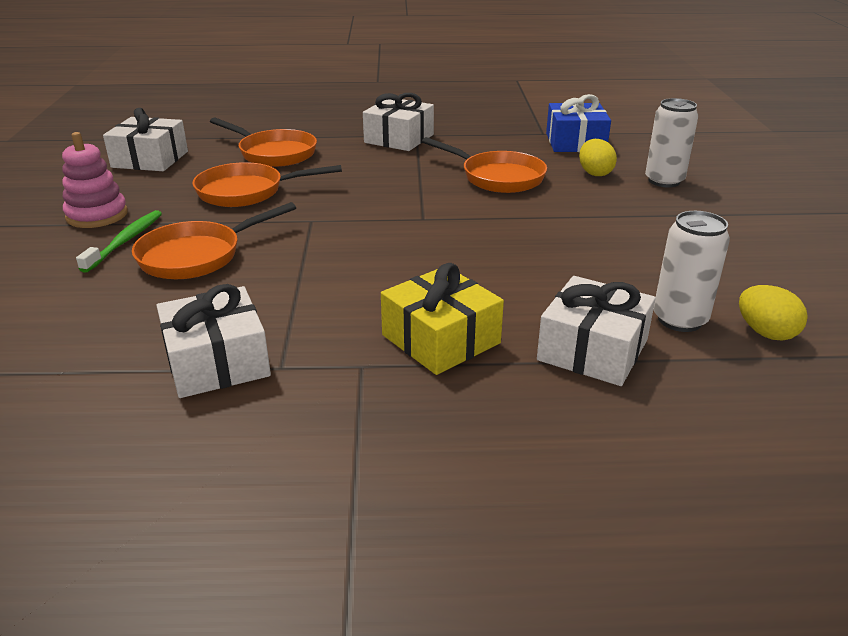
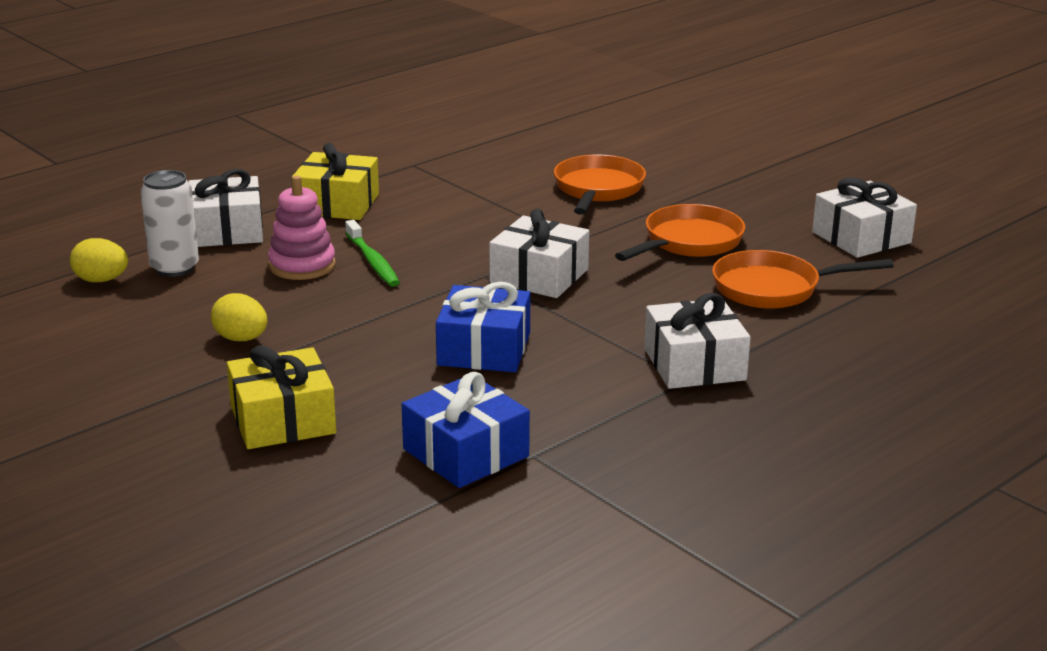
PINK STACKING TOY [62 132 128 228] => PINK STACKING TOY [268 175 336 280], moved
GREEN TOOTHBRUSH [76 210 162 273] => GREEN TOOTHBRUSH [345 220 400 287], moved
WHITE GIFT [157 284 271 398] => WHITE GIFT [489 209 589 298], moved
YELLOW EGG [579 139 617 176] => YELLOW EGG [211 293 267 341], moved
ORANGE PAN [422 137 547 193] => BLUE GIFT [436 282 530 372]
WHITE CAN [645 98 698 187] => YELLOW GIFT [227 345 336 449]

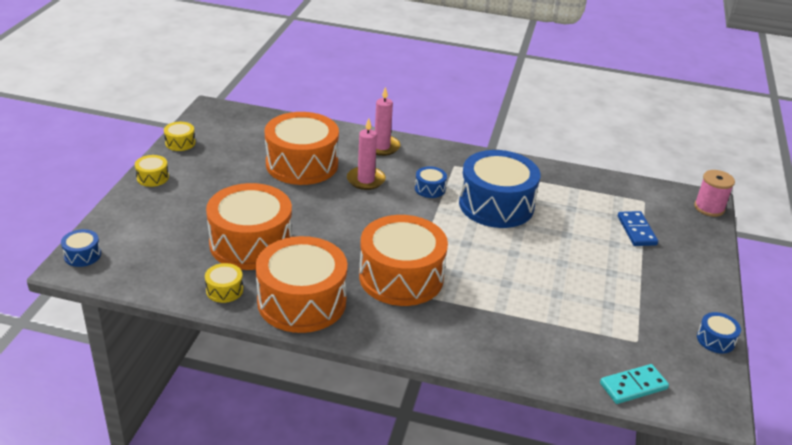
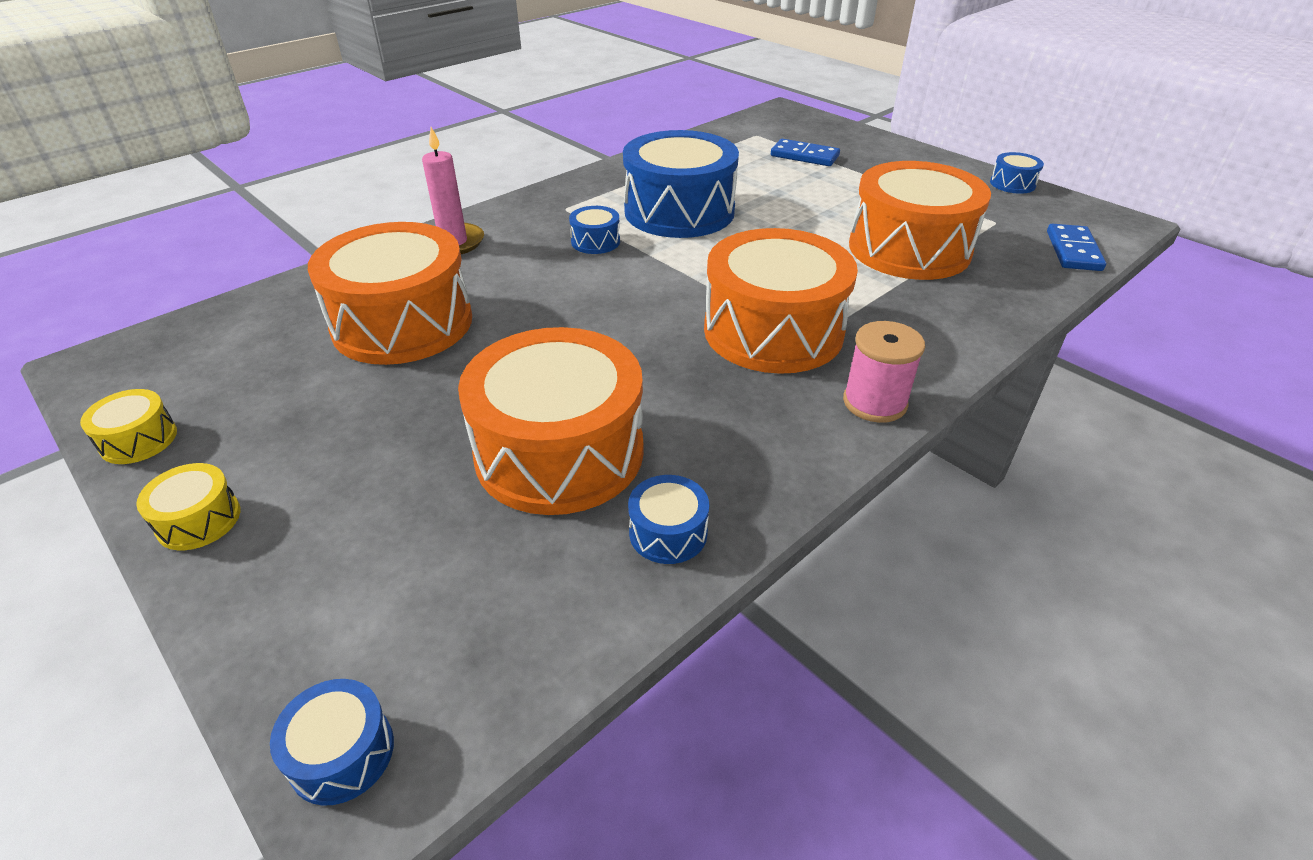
PINK CANDLE [347 118 386 190] => nothing
ORANGE DRUM [256 236 347 333] => ORANGE DRUM [849 161 991 280], moved
PINK SPOOL [694 170 735 217] => PINK SPOOL [843 321 925 423], moved
YELLOW DRUM [205 263 243 303] => BLUE DRUM [628 475 709 564]
TURQUOISE DOMINO [600 364 669 404] => BLUE DOMINO [1047 224 1106 271]

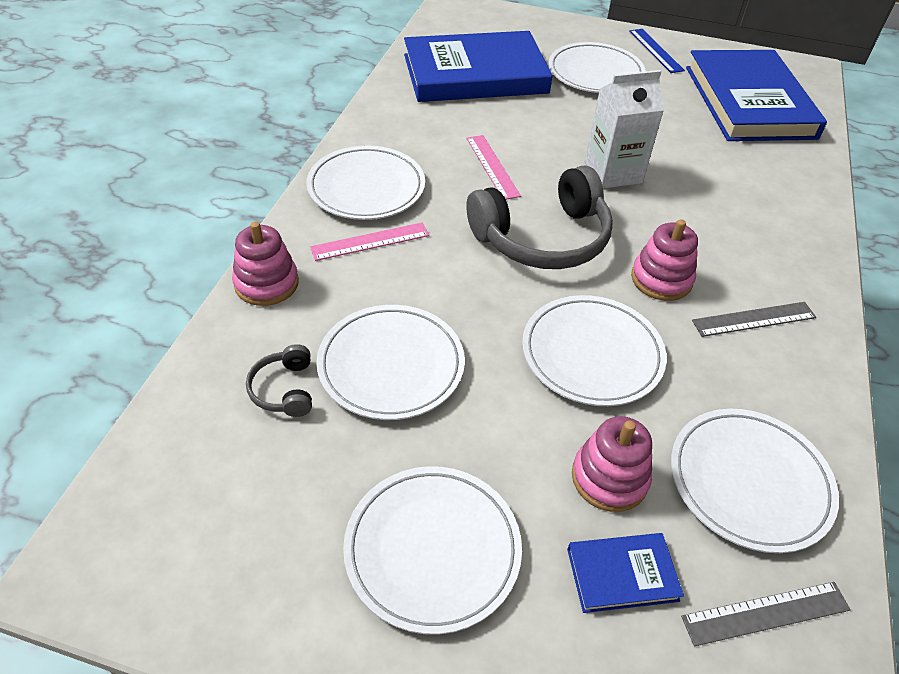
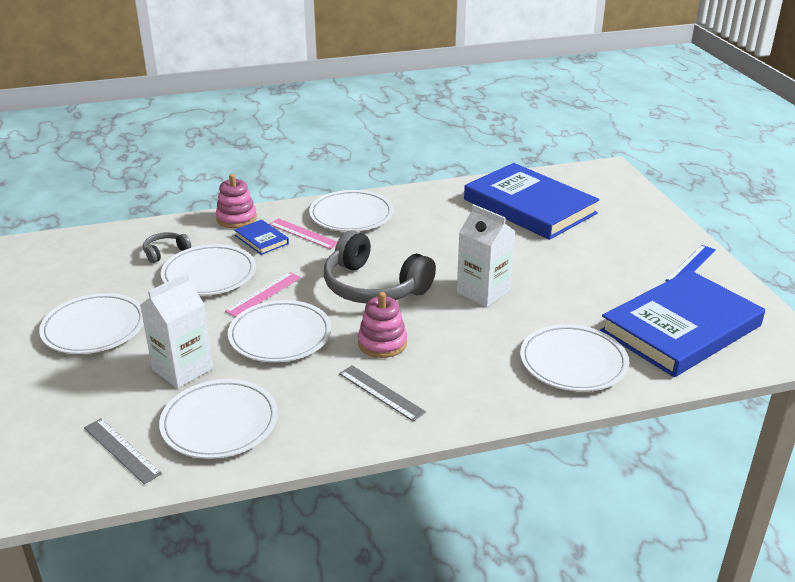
PINK RULER [466 135 521 200] => PINK RULER [225 272 301 317], moved
WHITE PLATE [549 42 646 93] => WHITE PLATE [520 324 629 392], moved
BLUE BOOK [567 533 684 613] => BLUE BOOK [234 220 289 255], moved
PINK STACKING TOY [572 416 652 512] => WHITE CARTON [140 273 213 388]

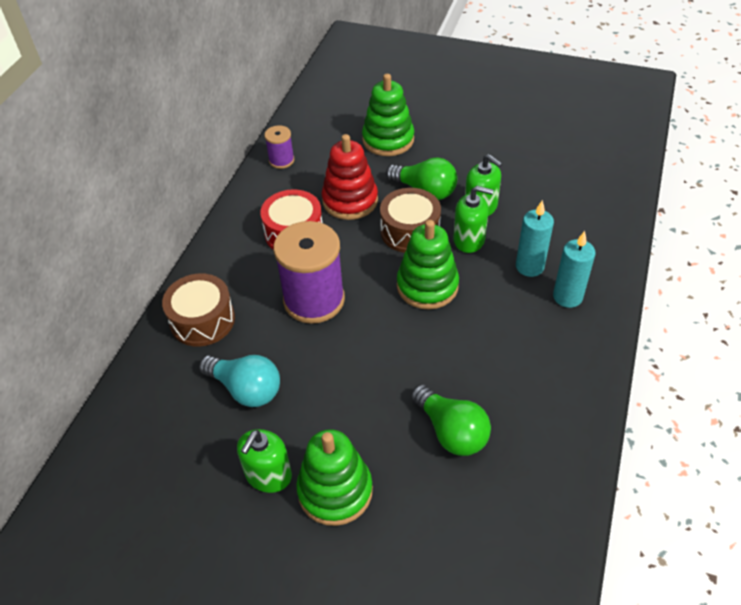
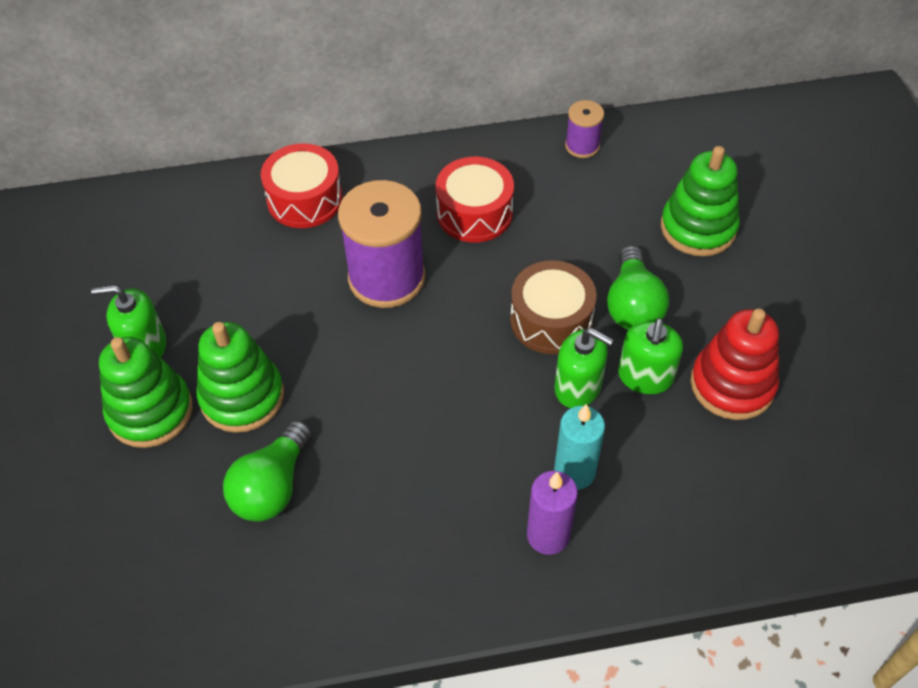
TURQUOISE LIGHT BULB [199 355 280 407] => nothing
RED STACKING TOY [322 134 378 220] => RED STACKING TOY [691 309 779 420], moved
GREEN STACKING TOY [397 220 459 309] => GREEN STACKING TOY [197 322 284 433], moved
BROWN DRUM [162 273 235 347] => RED DRUM [261 143 342 228]
TURQUOISE CANDLE [553 231 595 308] => PURPLE CANDLE [527 471 578 555]
GREEN SOAP DISPENSER [453 186 494 253] => GREEN SOAP DISPENSER [555 328 613 408], 45 degrees counterclockwise

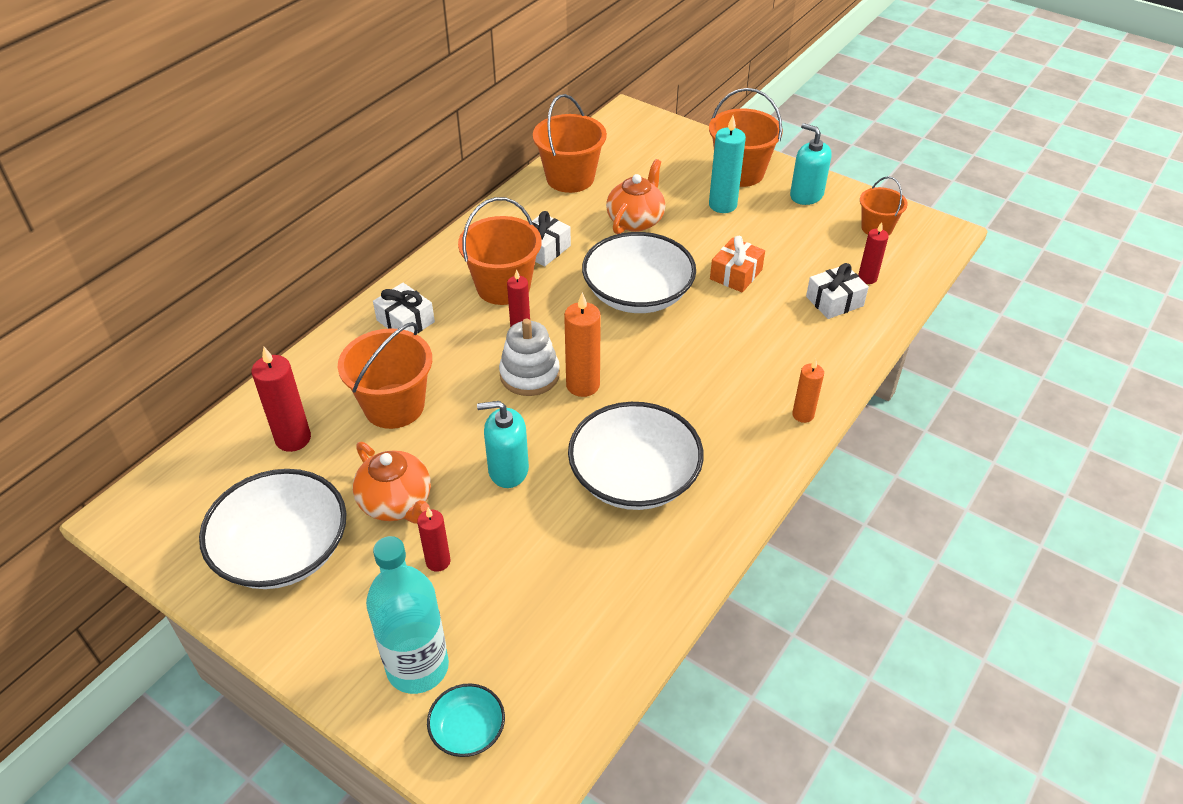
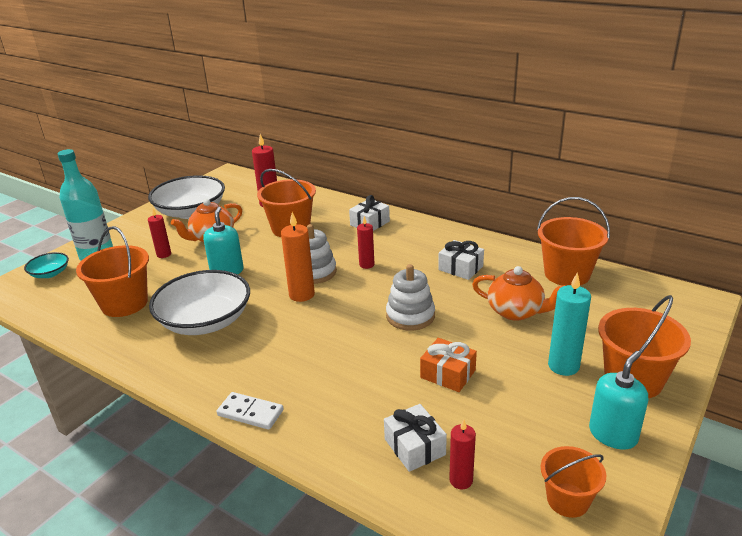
ORANGE BUCKET [458 197 542 305] => ORANGE BUCKET [76 226 149 317], moved
WHITE BOWL [582 232 696 313] => WHITE STACKING TOY [386 264 435 331]
ORANGE CANDLE [792 359 824 423] => WHITE DOMINO [217 392 283 430]

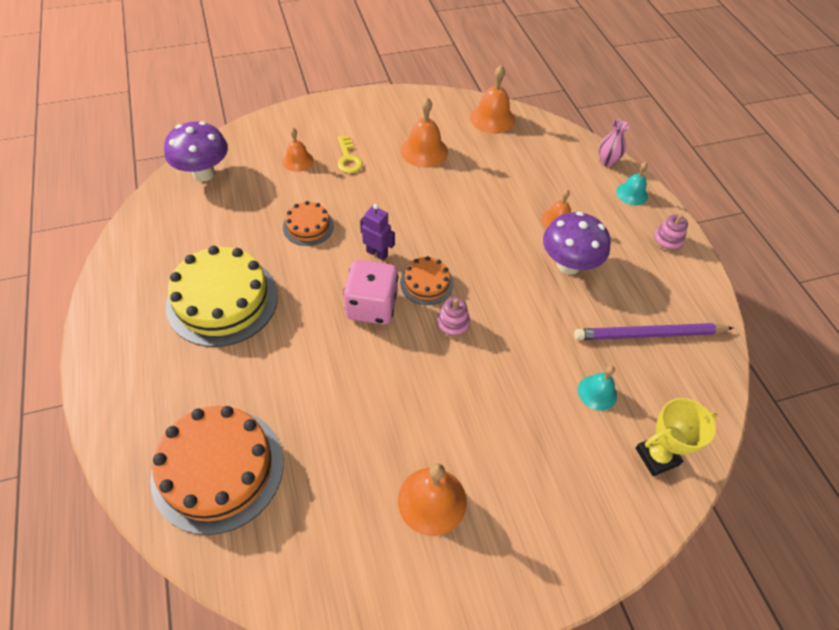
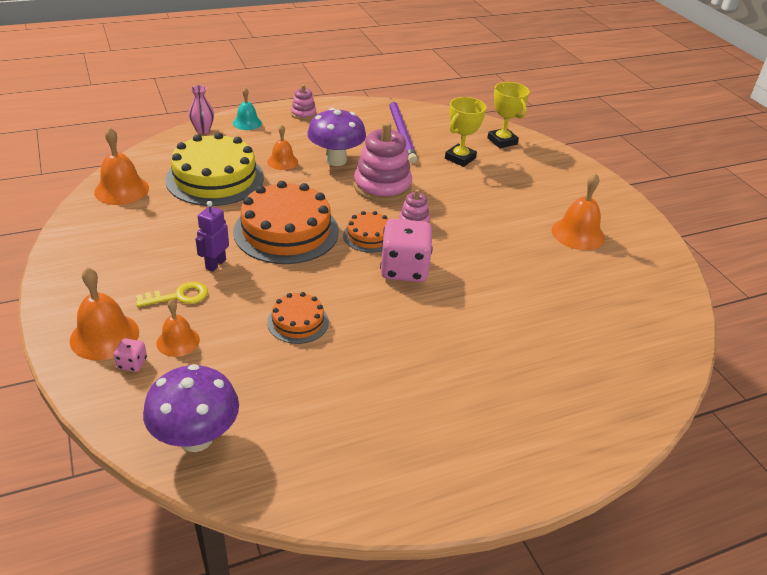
nothing => PINK DICE [114 338 147 372]
nothing => PINK STACKING TOY [354 122 412 203]
ORANGE CAKE [150 406 284 535] => ORANGE CAKE [233 181 339 264], moved
YELLOW CAKE [166 246 278 347] => YELLOW CAKE [165 132 264 206], moved
PURPLE ROBOT [360 204 395 261] => PURPLE ROBOT [196 201 229 272], moved
ORANGE BELL [401 97 448 168] => ORANGE BELL [70 267 139 360], moved
TURQUOISE BELL [578 366 617 411] => YELLOW TROPHY [445 97 486 167]

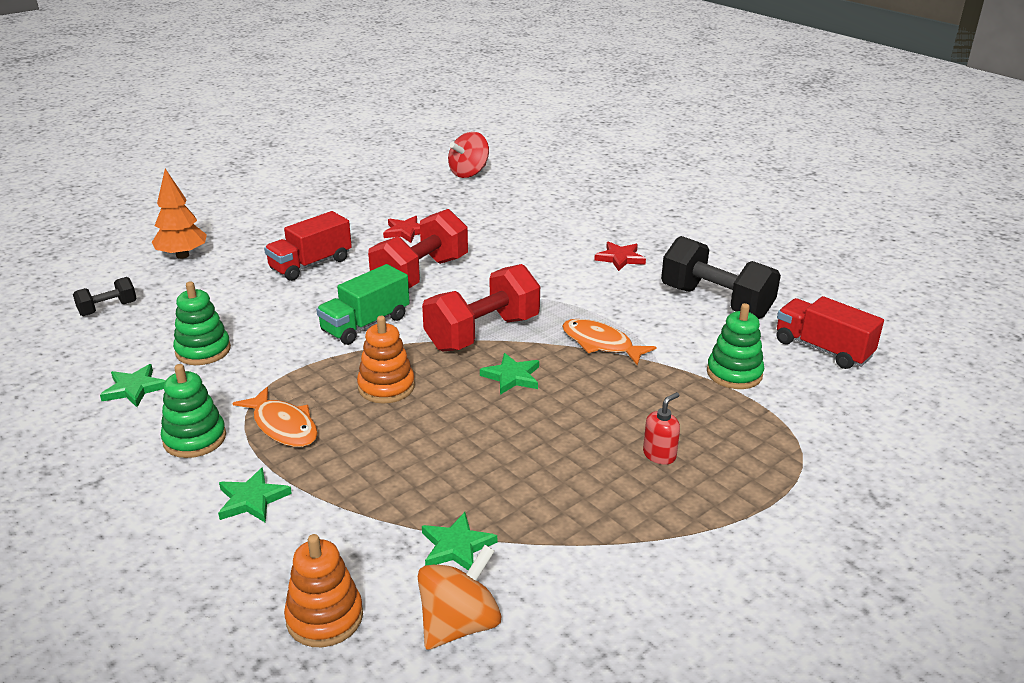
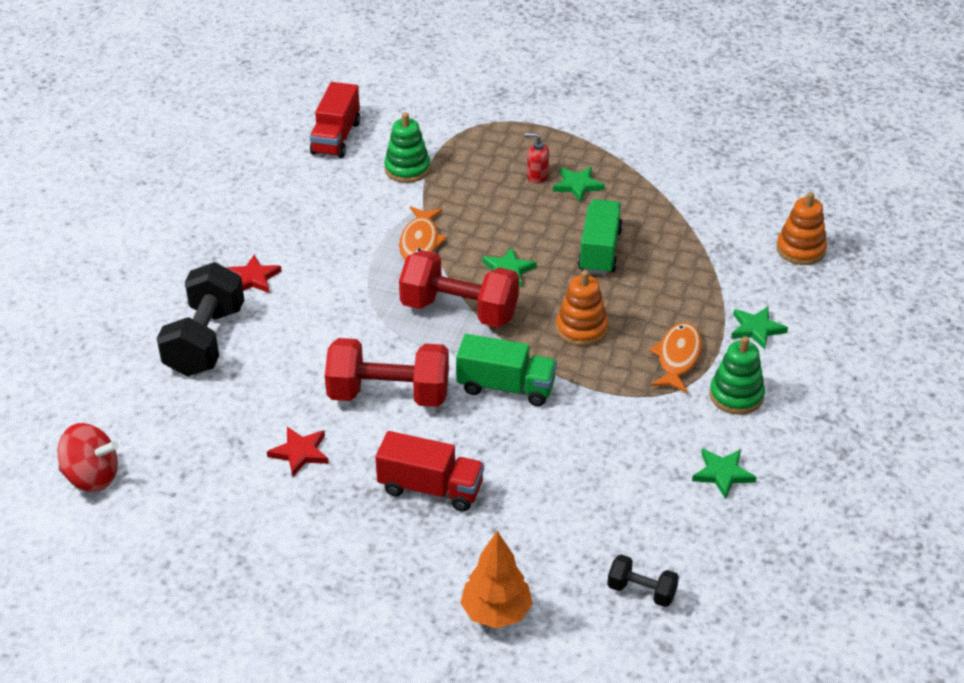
GREEN STACKING TOY [173 281 231 365] => nothing
ORANGE SPINNING TOP [418 545 501 650] => nothing
nothing => GREEN TRUCK [578 199 623 275]
GREEN STAR [422 512 497 570] => GREEN STAR [553 167 605 202], moved
BLACK DUMBBELL [661 236 781 319] => BLACK DUMBBELL [157 262 244 376], moved

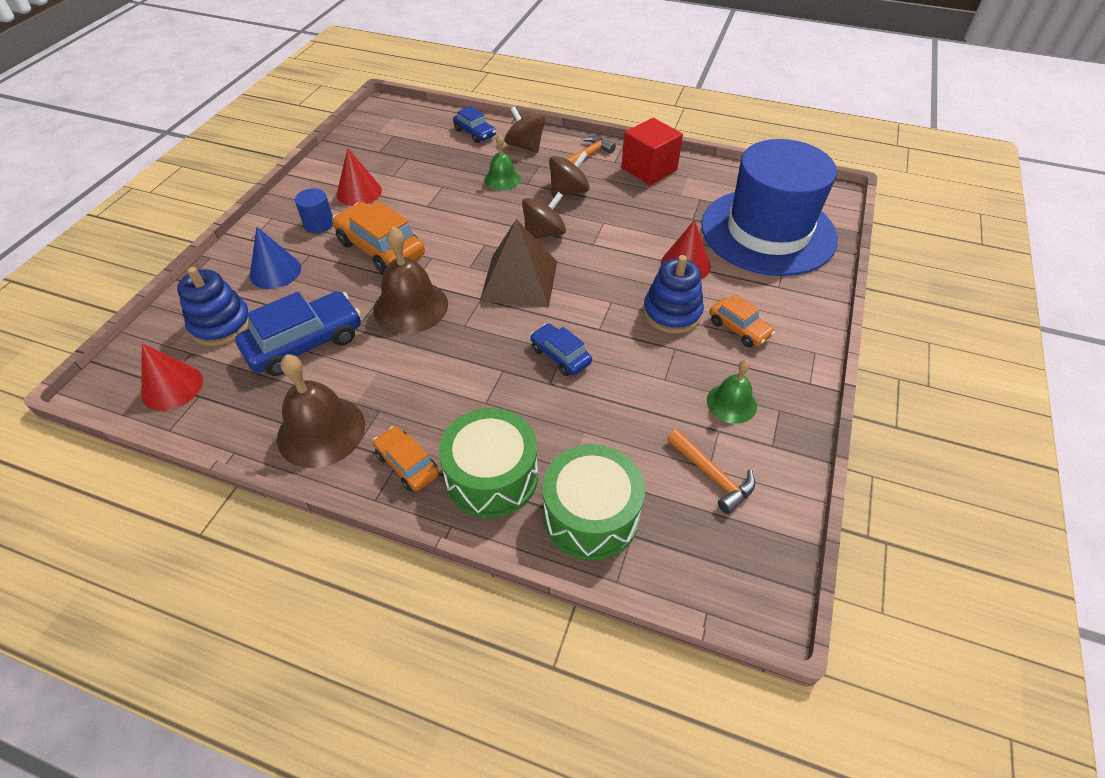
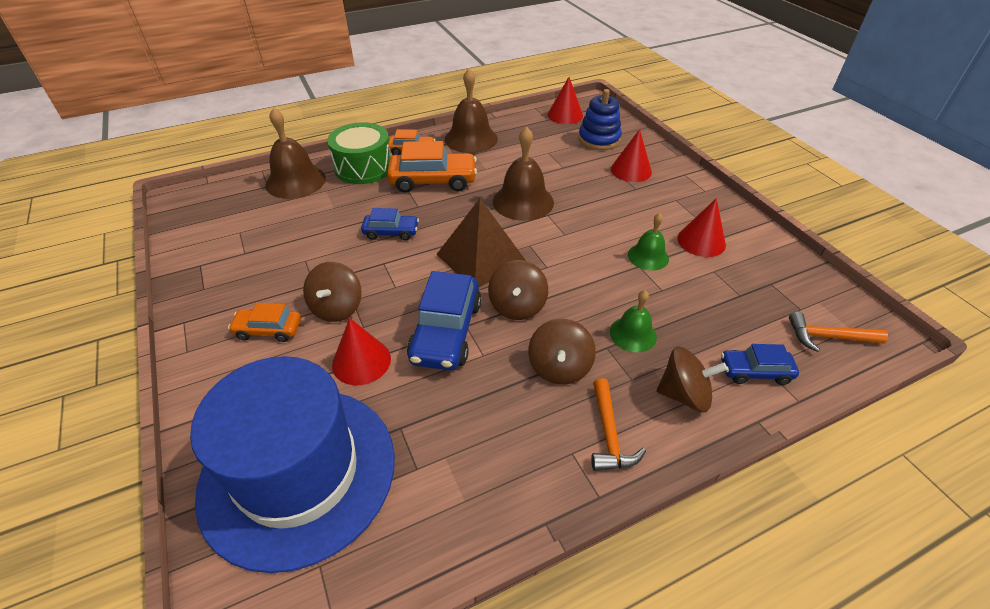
BLUE CYLINDER [295 188 333 233] => nothing
RED CUBE [621 118 683 185] => nothing
BLUE CAR [235 291 361 376] => BLUE CAR [407 271 482 370], moved
ORANGE CAR [332 201 425 274] => ORANGE CAR [387 141 477 193], moved
ORANGE HAMMER [667 429 755 514] => ORANGE HAMMER [789 312 888 352], moved
GREEN BELL [707 360 757 424] => GREEN BELL [628 213 669 270], moved
GREEN DRUM [542 444 645 560] => BROWN BELL [265 107 326 199]
BLUE STACKING TOY [643 255 704 334] => BROWN SPINNING TOP [303 262 362 322]
BLUE CONE [250 227 301 289] => RED CONE [611 129 652 182]

